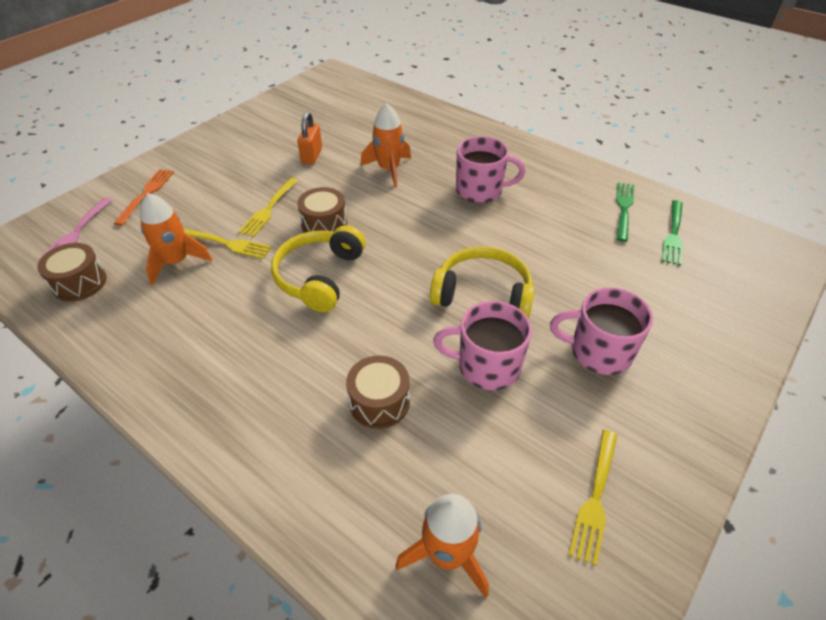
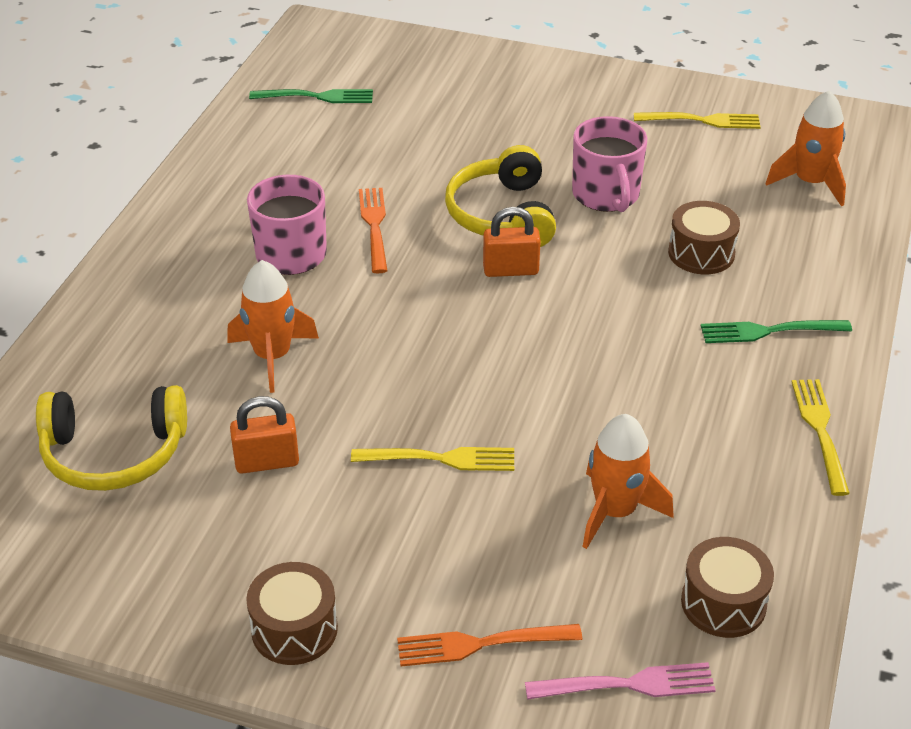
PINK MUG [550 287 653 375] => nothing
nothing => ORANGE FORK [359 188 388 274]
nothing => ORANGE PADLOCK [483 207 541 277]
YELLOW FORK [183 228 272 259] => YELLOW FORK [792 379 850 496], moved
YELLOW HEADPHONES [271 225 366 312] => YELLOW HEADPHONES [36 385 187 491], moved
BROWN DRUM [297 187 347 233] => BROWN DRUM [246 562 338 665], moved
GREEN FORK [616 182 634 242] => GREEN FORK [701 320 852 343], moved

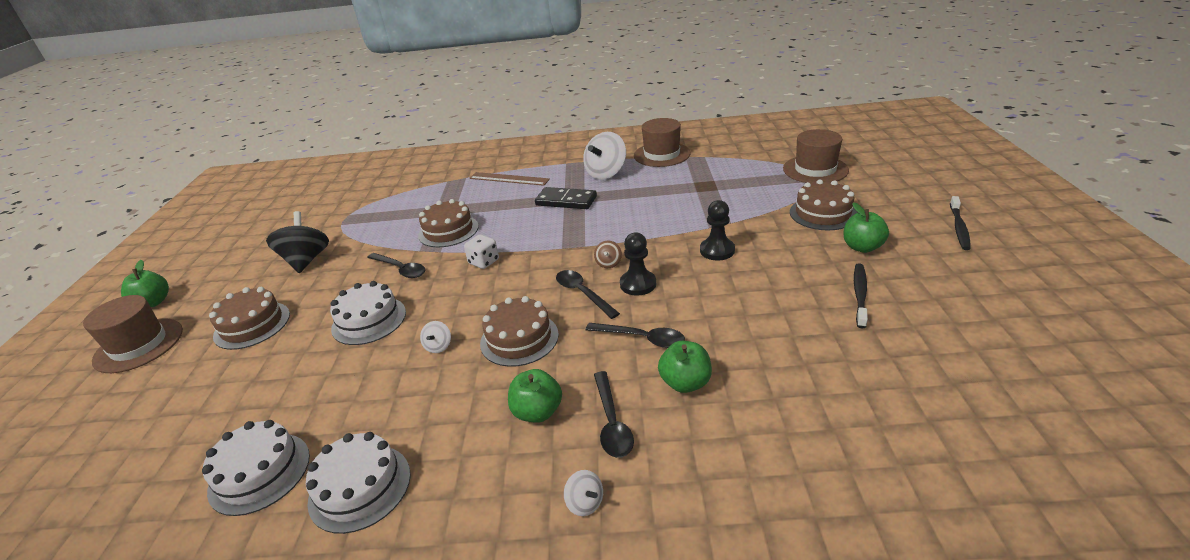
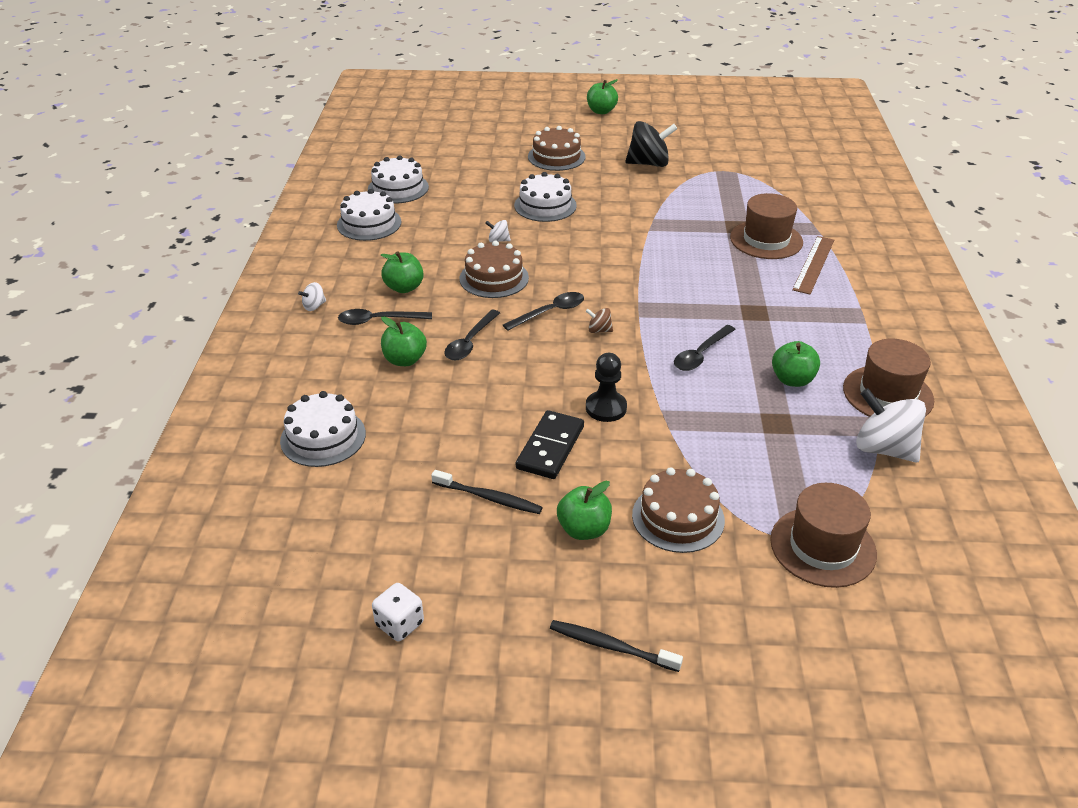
BROWN CAKE [418 199 479 247] => nothing
BLACK PAWN [620 232 656 296] => nothing
nothing => WHITE CAKE [280 391 366 467]
nothing => GREEN APPLE [772 341 820 387]
BROWN HAT [83 295 183 373] => BROWN HAT [730 193 803 259], moved
BLACK SPOON [367 253 425 278] => BLACK SPOON [674 325 736 371], moved
WHITE DICE [464 235 499 269] => WHITE DICE [372 583 424 641], moved
BLACK DOMINO [535 187 597 209] => BLACK DOMINO [516 410 584 479], moved
WHITE SPINNING TOP [583 132 626 180] => WHITE SPINNING TOP [856 388 926 462], moved

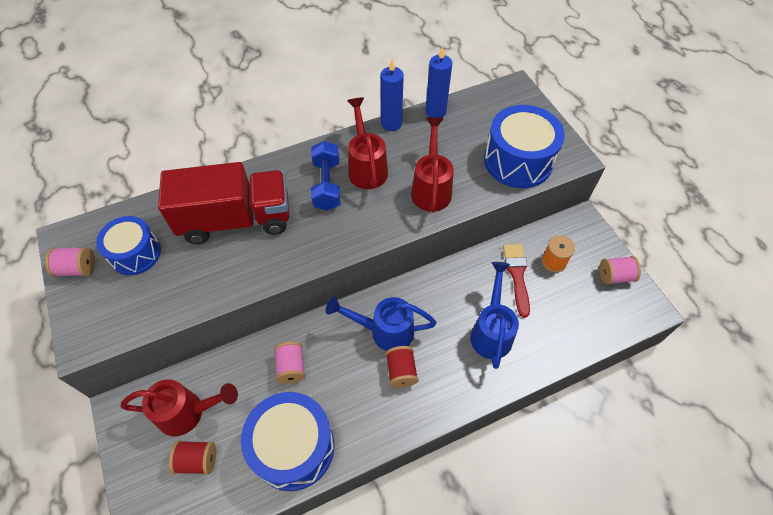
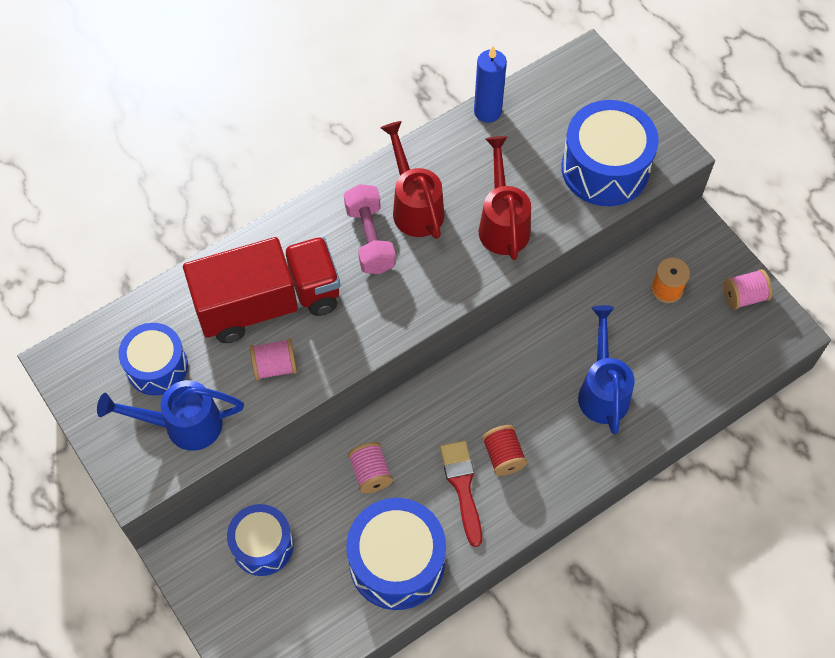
RED SPOOL [169 441 216 475] => nothing
BLUE CANDLE [380 59 404 131] => nothing
PINK SPOOL [45 247 95 277] => PINK SPOOL [250 339 297 380], moved
BLUE WATERING CAN [326 297 437 351] => BLUE WATERING CAN [97 380 244 451], moved
RED BRUSH [503 244 530 318] => RED BRUSH [440 441 482 547], moved
RED WATERING CAN [120 379 238 436] => BLUE DRUM [227 504 294 576]
BLUE DUMBBELL [311 141 341 211] => PINK DUMBBELL [344 184 396 274]

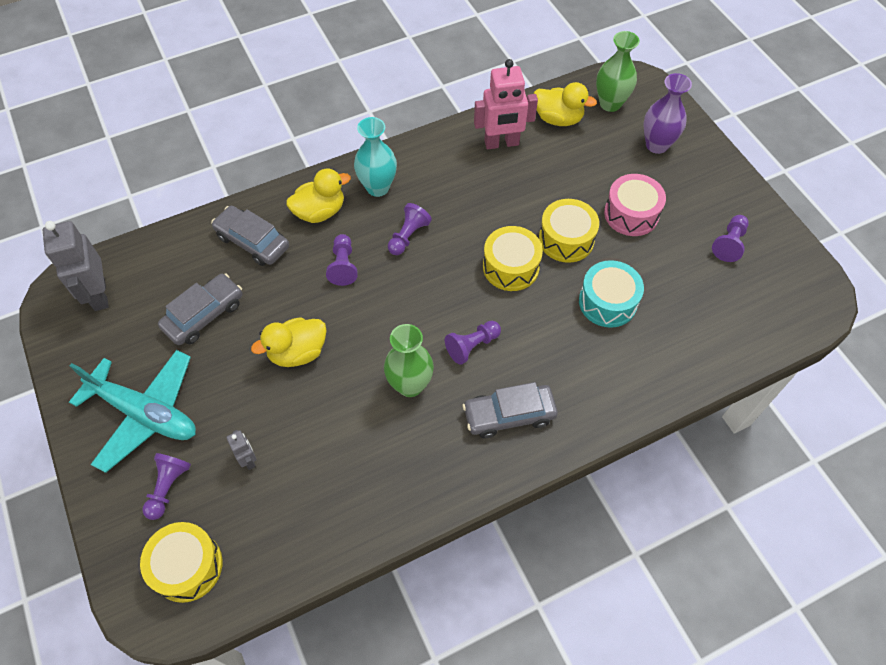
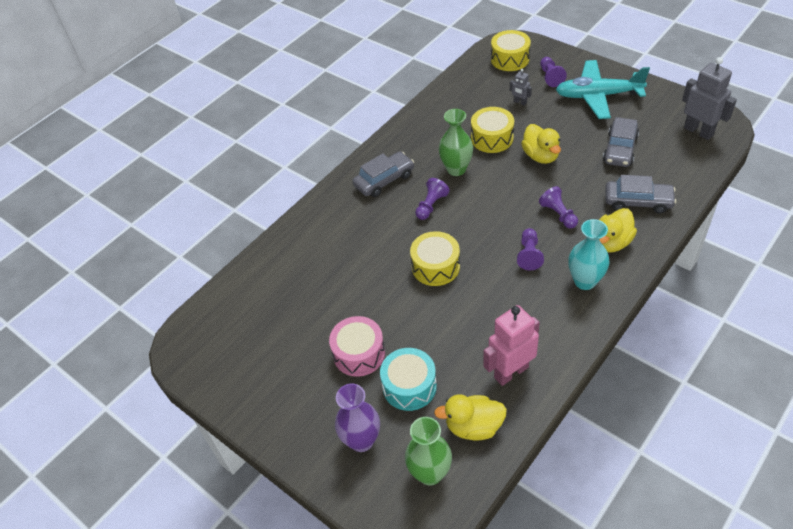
PURPLE PAWN [712 215 749 262] => nothing
YELLOW DRUM [539 199 599 263] => YELLOW DRUM [471 107 514 153], moved
TURQUOISE DRUM [579 260 644 328] => TURQUOISE DRUM [380 348 437 411], moved
YELLOW DUCK [251 317 327 367] => YELLOW DUCK [521 124 561 164], 120 degrees clockwise

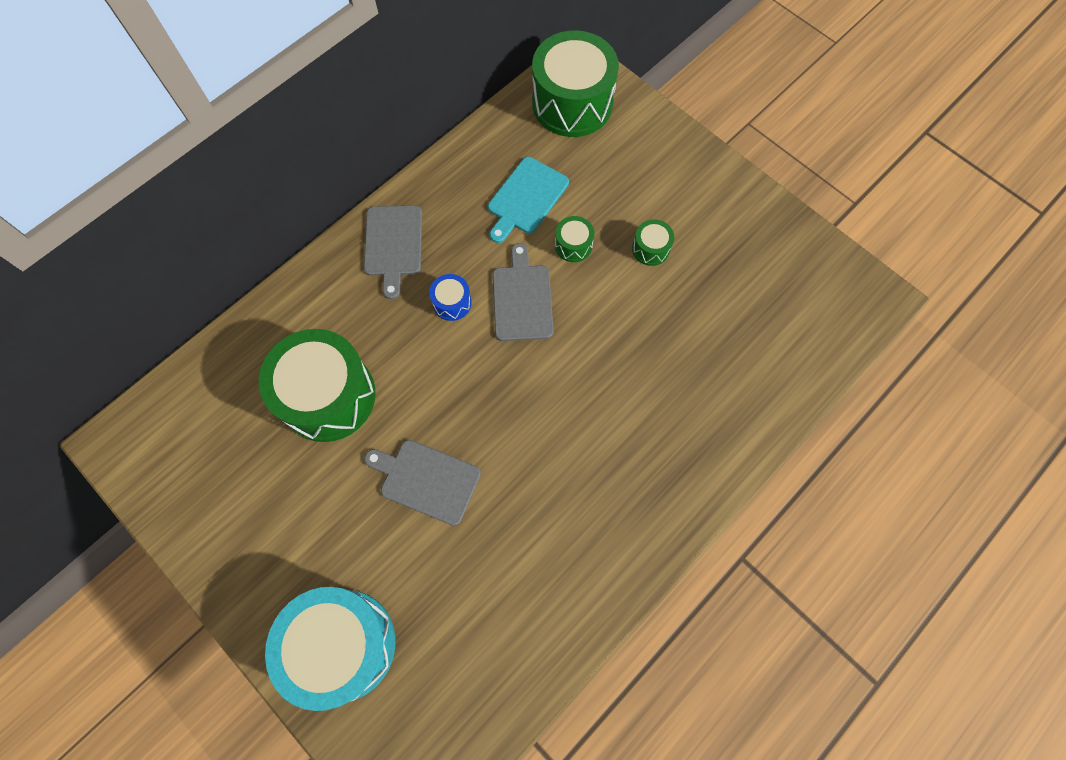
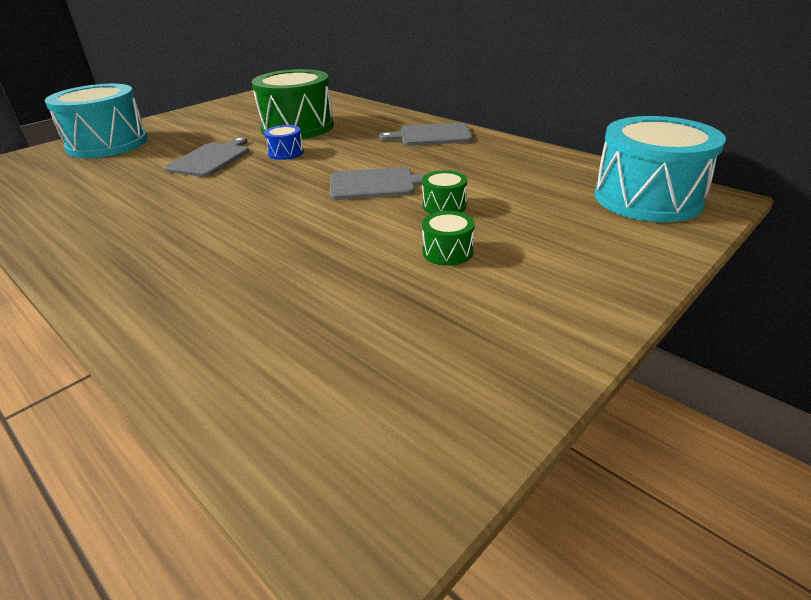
TURQUOISE CUTTING BOARD [488 157 569 243] => nothing
BLUE DRUM [429 274 472 321] => BLUE DRUM [264 125 304 160], moved
GREEN DRUM [532 30 619 137] => TURQUOISE DRUM [595 116 726 222]

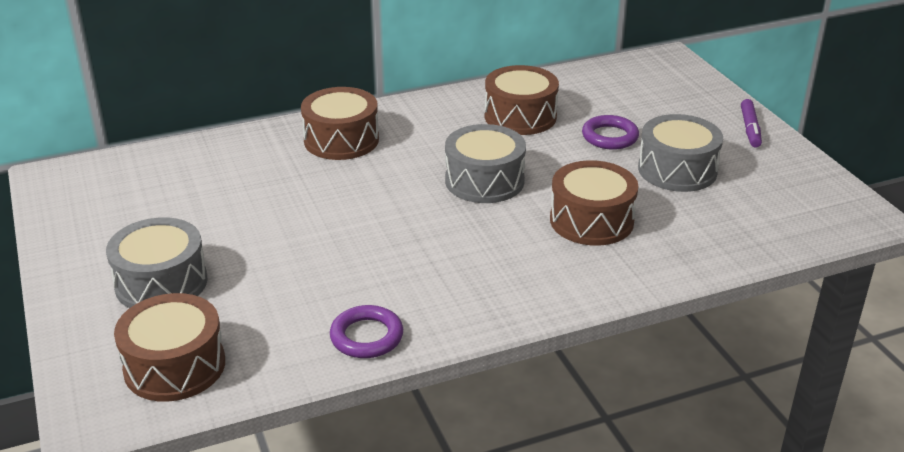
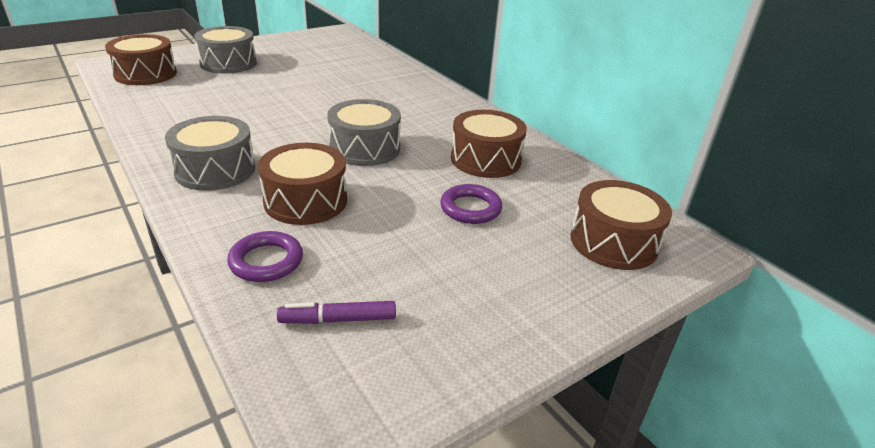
BROWN DRUM [301 87 379 160] => BROWN DRUM [570 180 672 270], moved
PURPLE RING [330 305 403 358] => PURPLE RING [227 231 303 282], moved
GREY DRUM [638 114 723 192] => GREY DRUM [165 116 255 191], moved
PURPLE MARKER [741 99 762 148] => PURPLE MARKER [277 301 396 324], moved

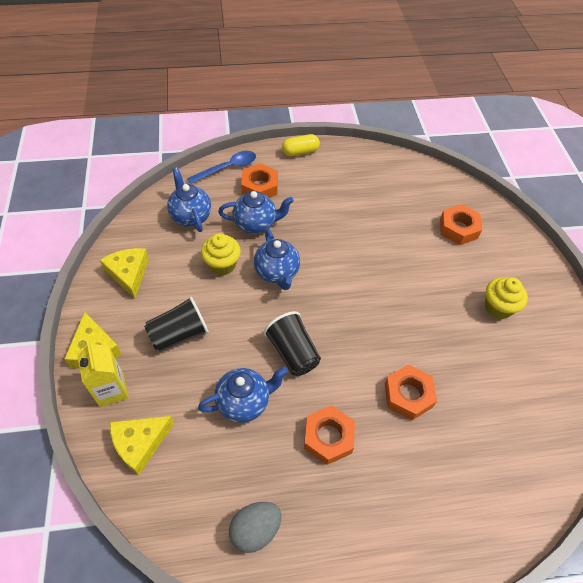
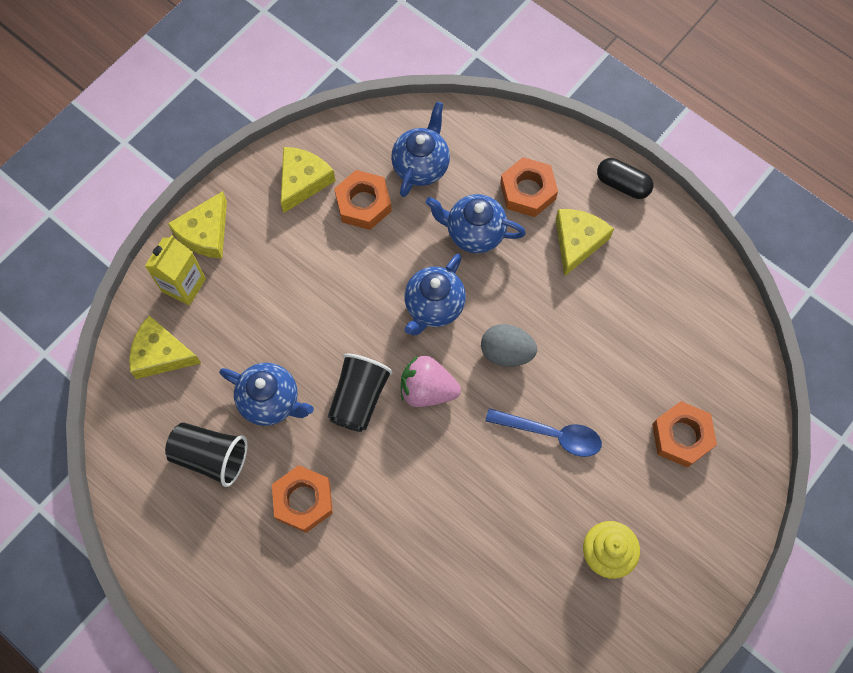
YELLOW CUPCAKE [201 233 241 276] => nothing
nothing => PINK STRAWBERRY [401 355 461 407]
nothing => YELLOW CHEESE [556 209 614 277]
BLACK CUP [144 296 209 352] => BLACK CUP [165 422 248 487], moved
BLUE SPOON [187 151 256 184] => BLUE SPOON [485 408 602 457], moved
GREY EGG [229 502 282 553] => GREY EGG [481 324 537 367], moved
ORANGE NUT [385 365 437 420] => ORANGE NUT [334 170 392 230], moved
YELLOW CAPSULE [282 134 320 157] => BLACK CAPSULE [597 158 653 199]
BLUE TEAPOT [218 191 294 234] => BLUE TEAPOT [426 194 526 253], 150 degrees clockwise

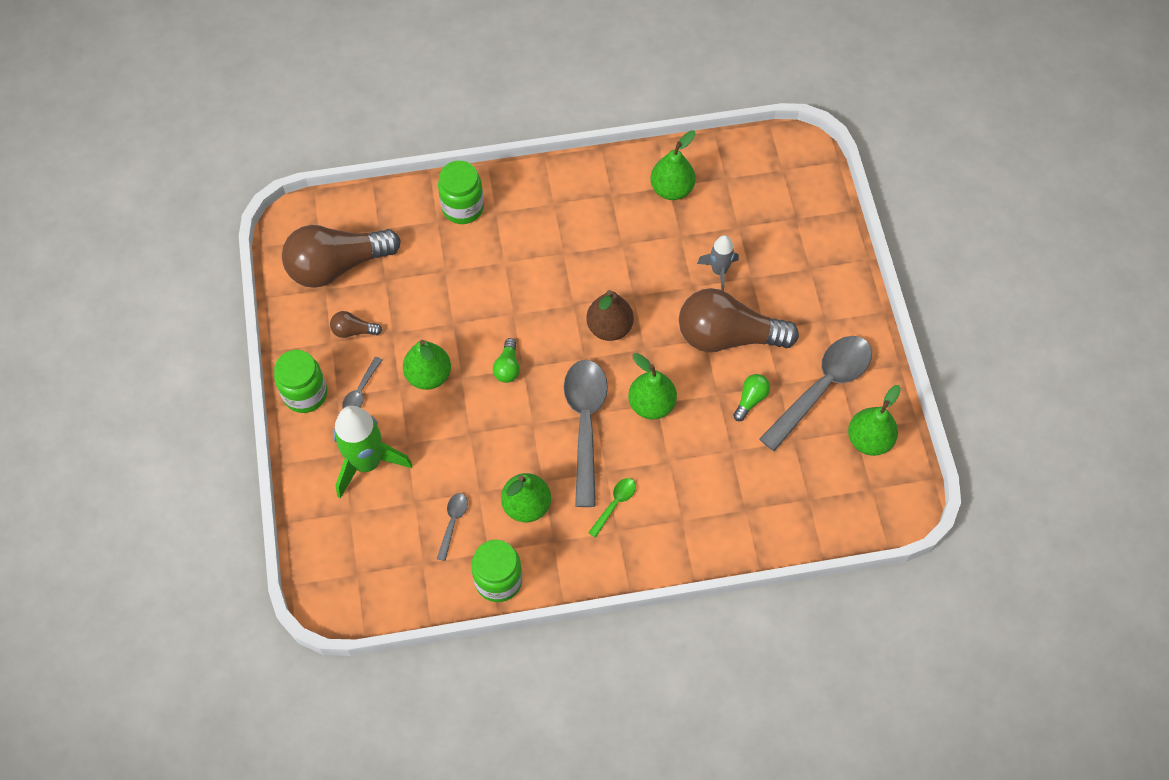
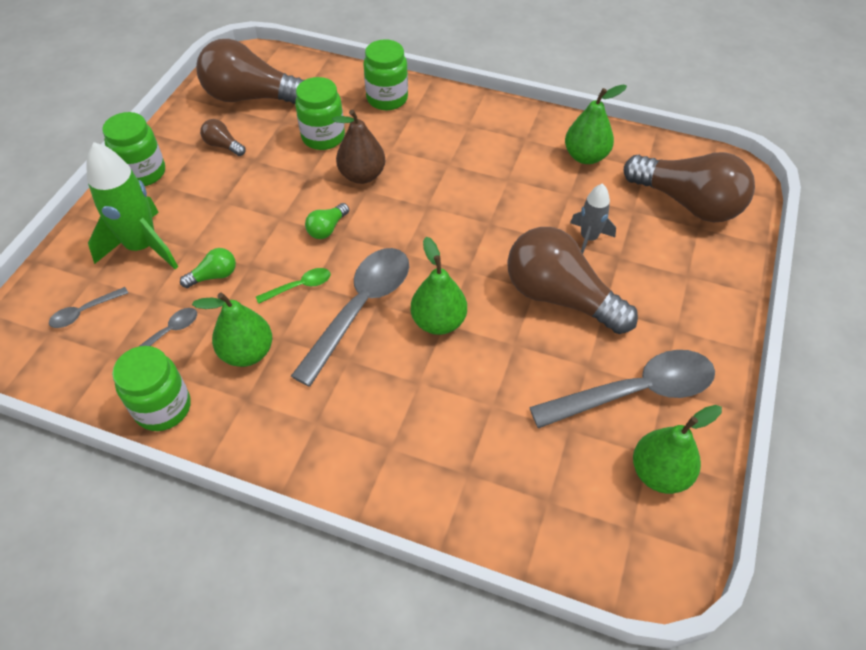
GREEN PEAR [403 340 451 390] => nothing
nothing => GREEN JAR [295 77 345 150]
nothing => BROWN LIGHT BULB [624 152 755 223]
GREY SPOON [342 357 382 409] => GREY SPOON [49 287 128 328], moved
BROWN PEAR [586 290 634 341] => BROWN PEAR [332 109 385 184], moved
GREEN SPOON [588 478 636 538] => GREEN SPOON [256 268 331 304], moved
GREEN LIGHT BULB [733 374 770 421] => GREEN LIGHT BULB [180 248 236 288], moved

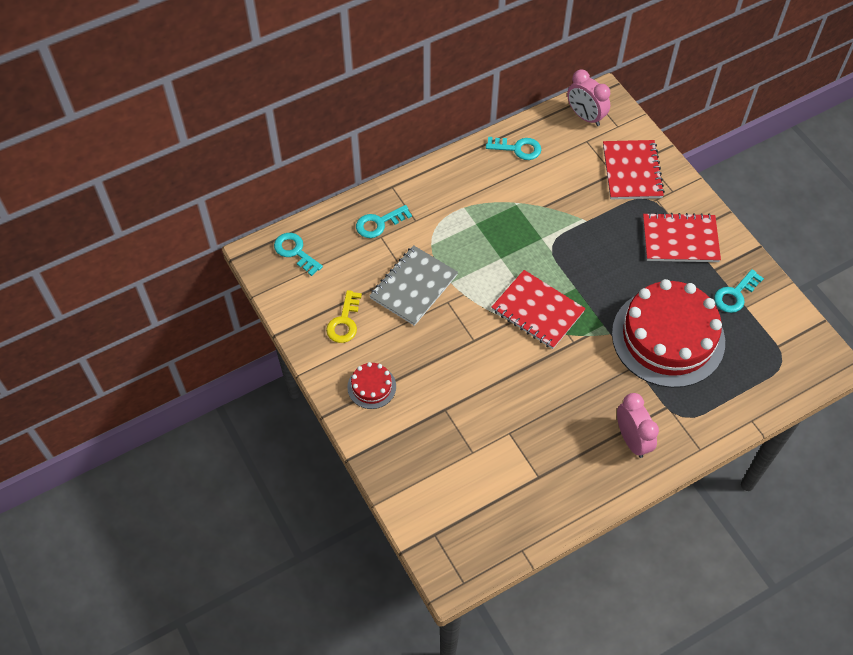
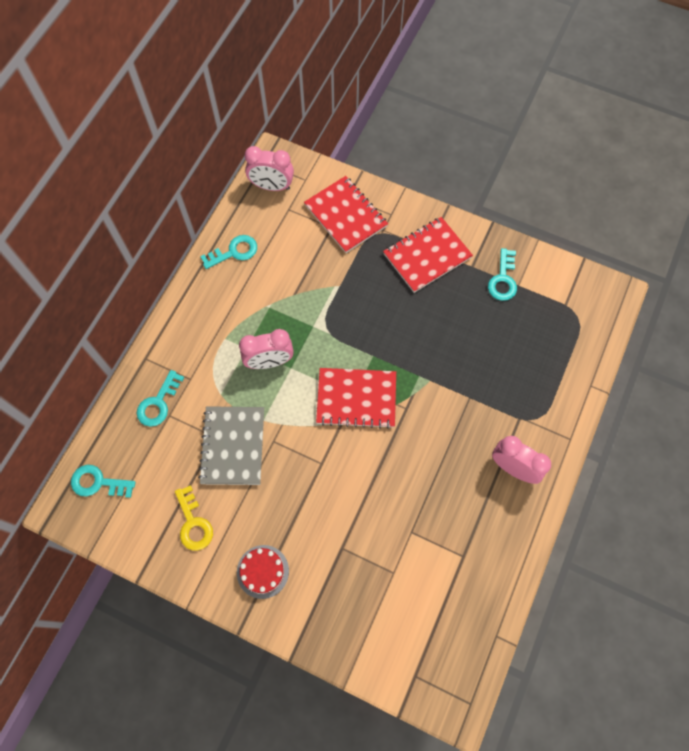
RED CAKE [612 279 725 388] => nothing
nothing => PINK CLOCK [239 329 294 369]

